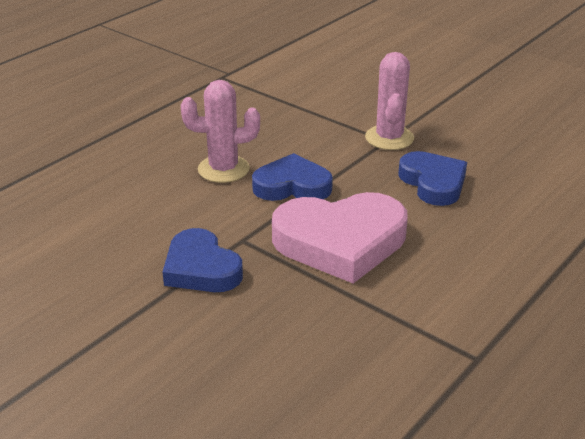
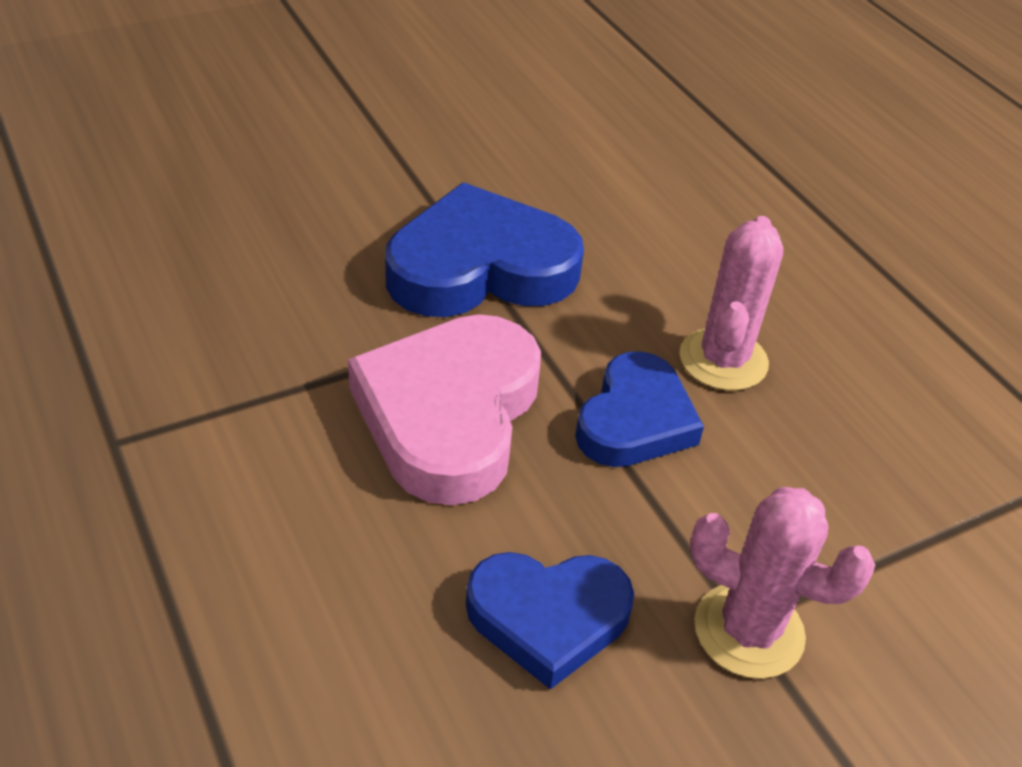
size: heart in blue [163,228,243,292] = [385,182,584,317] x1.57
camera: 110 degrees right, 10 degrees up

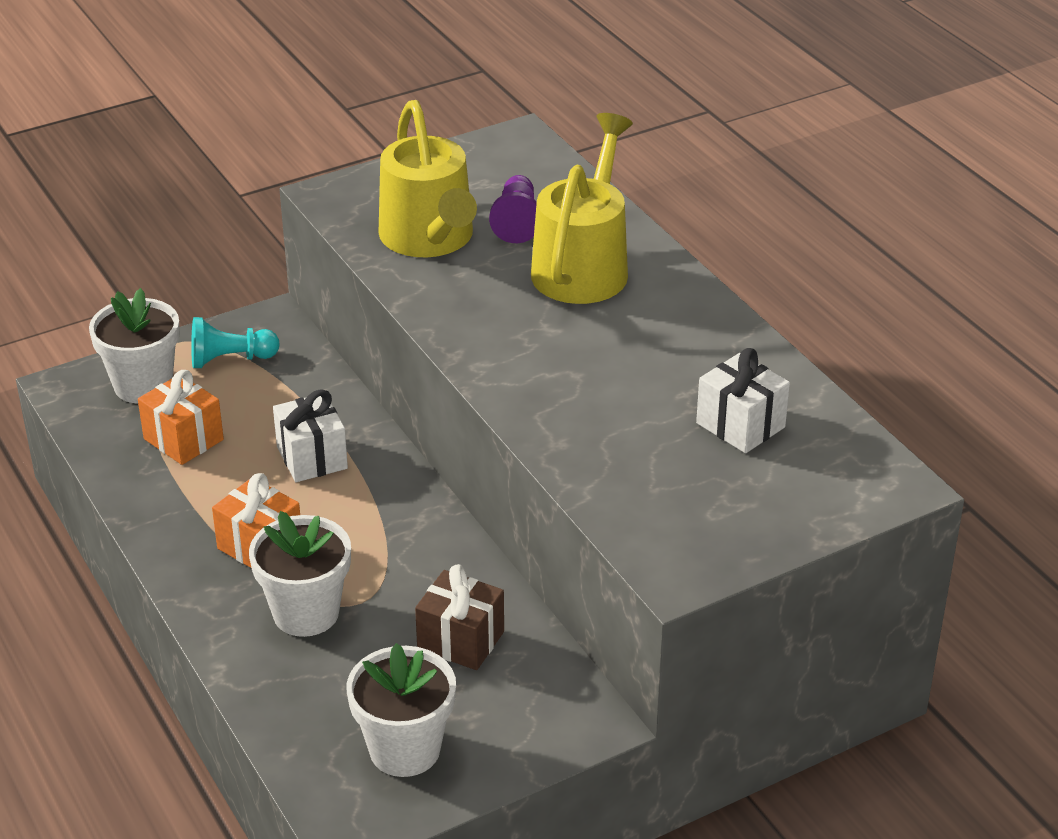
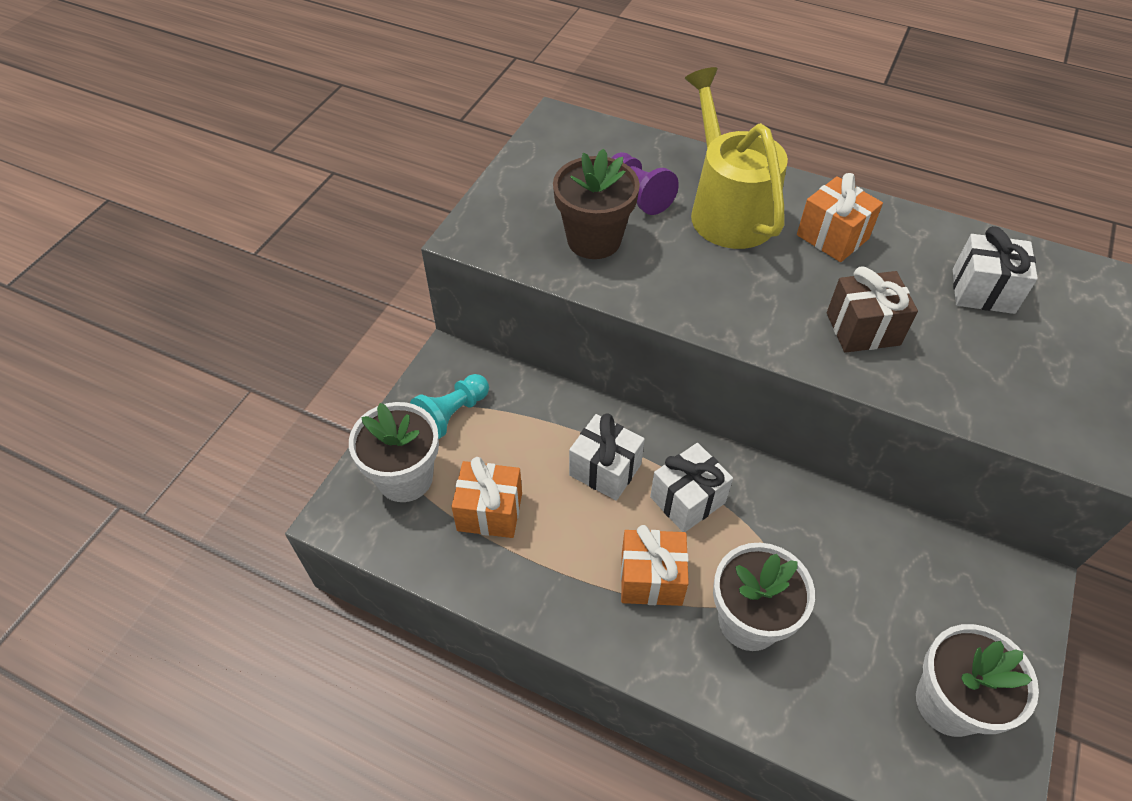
appeared: gift in white [650,443,733,532]; gift in orange [797,173,883,262]
relocated: gift in brown [415,564,504,670] to [827,266,918,353]
exchanged: watering can in yellow [378,100,477,257] to flower pot in brown [553,149,640,259]
camera: 35 degrees left, 15 degrees up

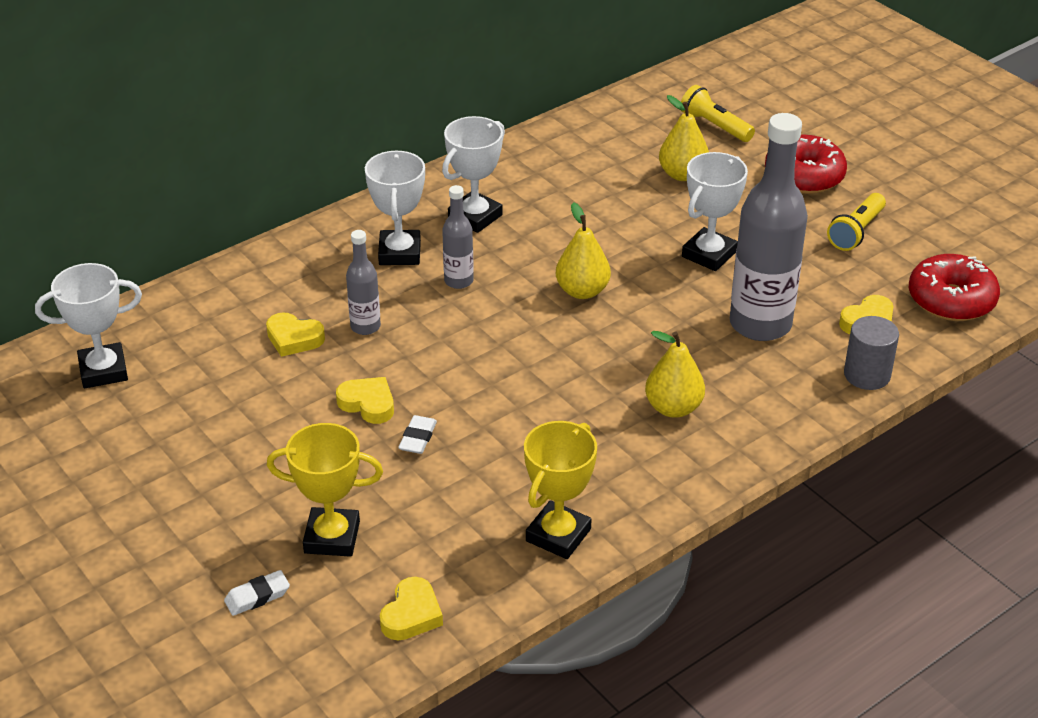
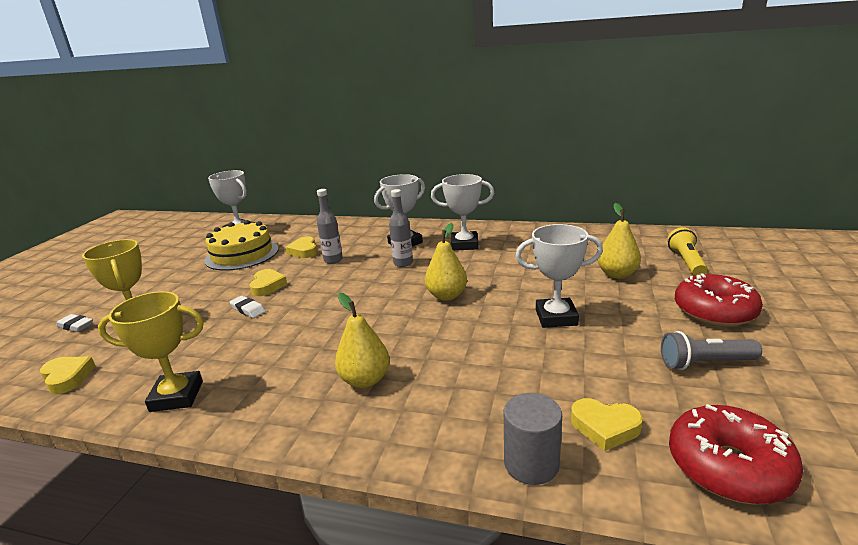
missing: bottle in grey [730,113,808,341]
appeared: cake in yellow [204,220,279,271]
colour: flashlight in yellow [827,193,886,251] to flashlight in grey [661,331,762,370]
spun: heart in yellow [380,577,443,641] = [40,357,95,394] 120 degrees counterclockwise; eraser in white [398,415,437,454] = [229,296,266,318] 60 degrees clockwise
camera: 55 degrees right, 15 degrees down

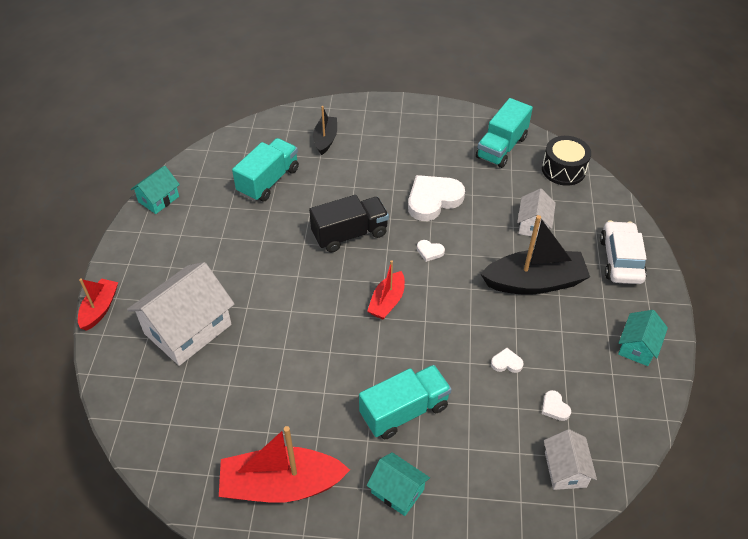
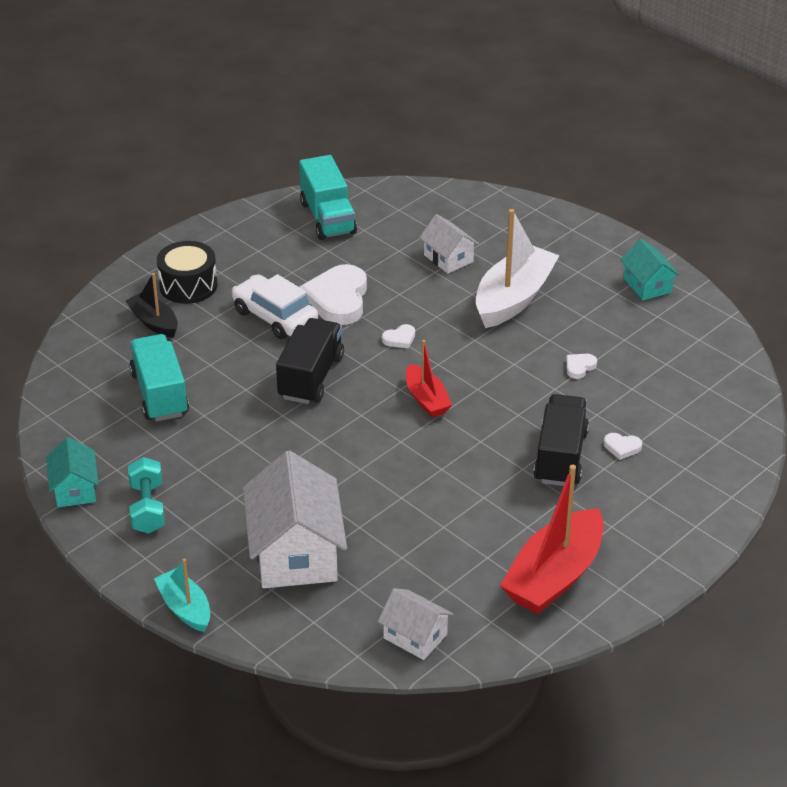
missing: house in turquoise [366,452,430,516]
appeared: dumbbell in turquoise [128,457,165,534]
relocated: drum in black [542,136,591,186] to [157,241,217,304]; car in white [600,221,647,284] to [232,274,318,339]; house in white [544,429,597,490] to [378,588,453,660]; heart in white [542,390,571,421] to [604,433,642,460]
colour: boat in red [78,278,118,331] to boat in turquoise [154,559,210,632]; boat in black [481,215,590,295] to boat in white [476,209,560,328]; truck in turquoise [359,365,452,439] to truck in black [533,394,589,486]
camera: 50 degrees left, 10 degrees down

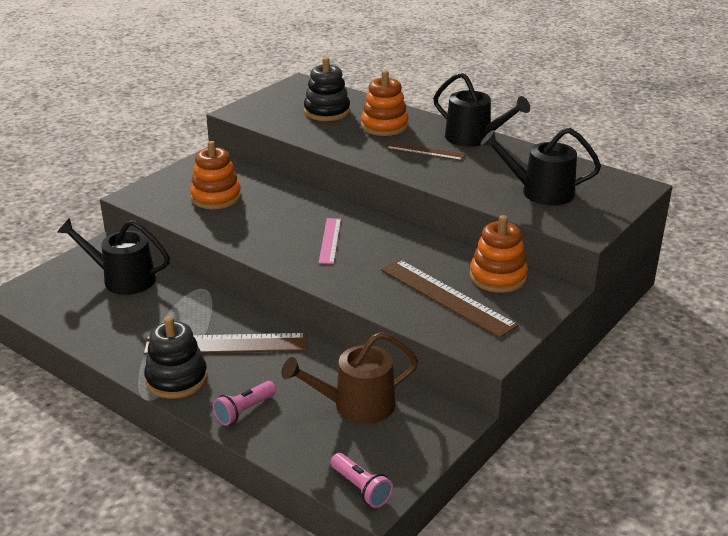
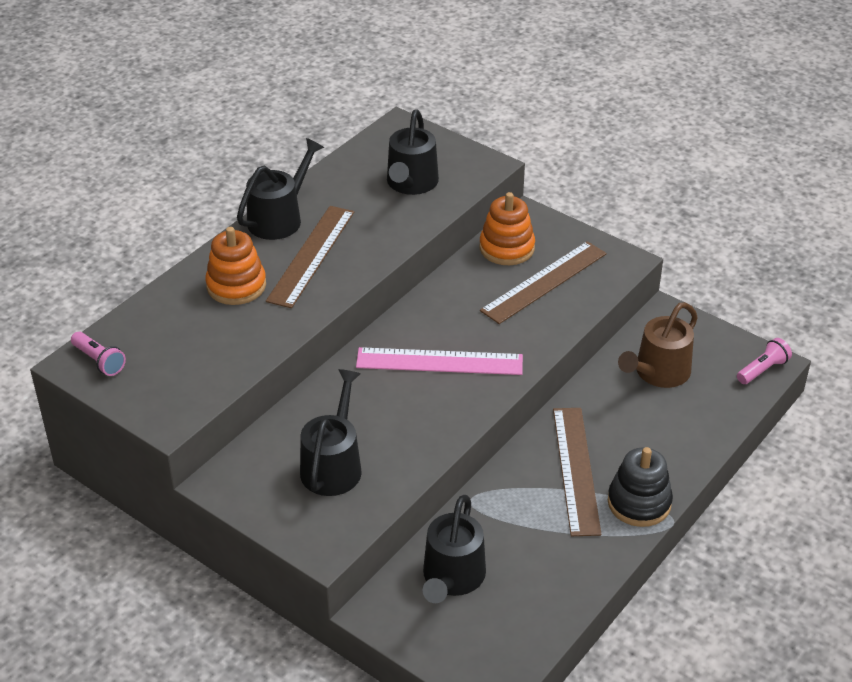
missing: stacking toy in black [304,57,350,121]
relocated: flashlight in pink [213,381,276,426] to [71,332,126,376]
exchanged: stacking toy in orange [190,141,241,209] to watering can in black [300,369,362,496]
spun: watering can in brown [281,332,418,424] = [618,302,698,388] 60 degrees clockwise
size: ruler in brown [386,142,466,161] = [266,206,354,308] x1.72; ruler in pink [319,218,341,264] = [356,347,523,375] x1.72
camera: 90 degrees left, 10 degrees up

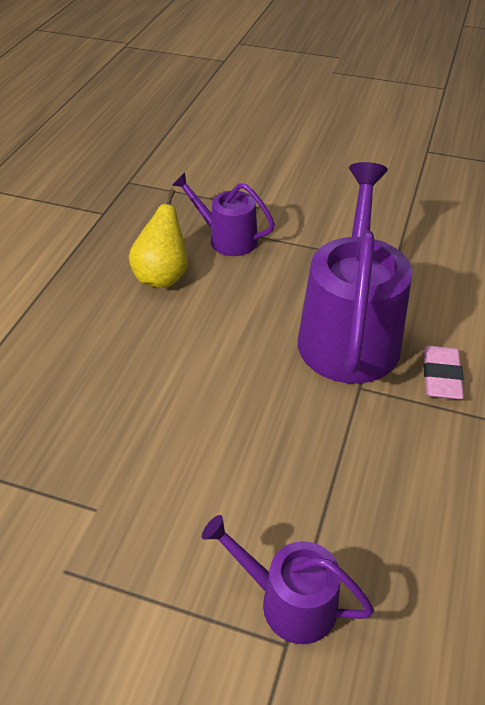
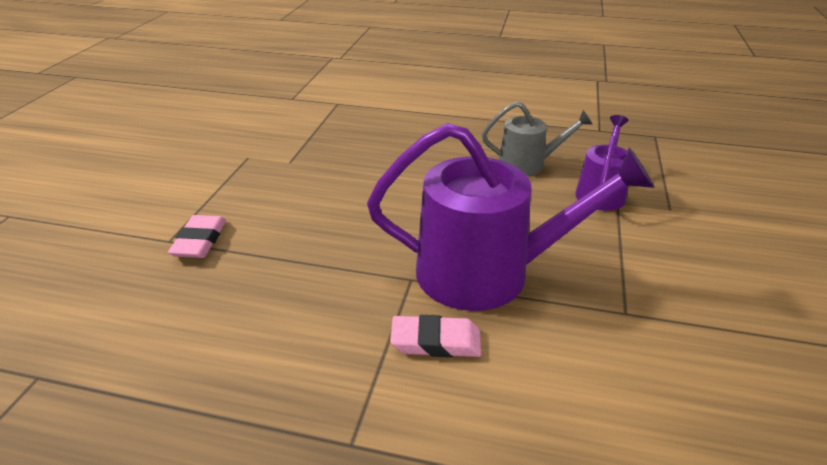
exchanged: watering can in purple [202,515,374,644] to eraser in pink [168,215,226,258]; pear in yellow [129,189,188,288] to watering can in grey [482,102,593,176]
camera: 85 degrees right, 10 degrees down

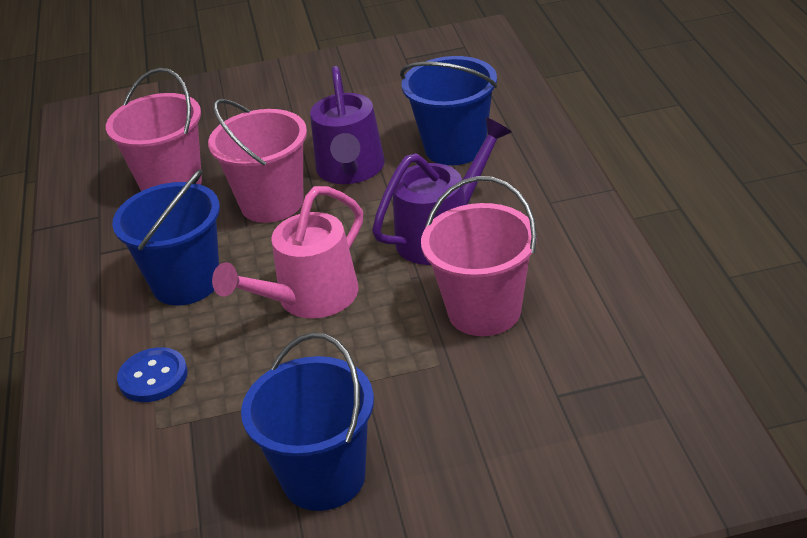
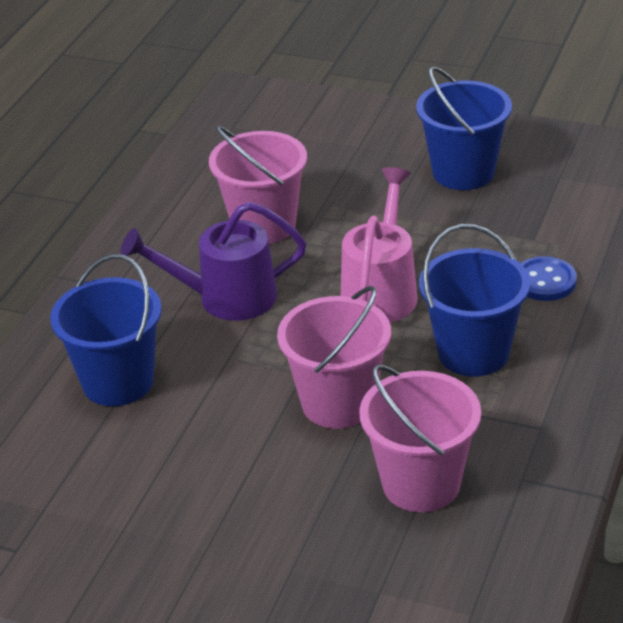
missing: watering can in purple [310,66,385,184]
spun: watering can in pink [212,186,363,318] = [341,167,417,323] 60 degrees counterclockwise
camera: 150 degrees left, 0 degrees up

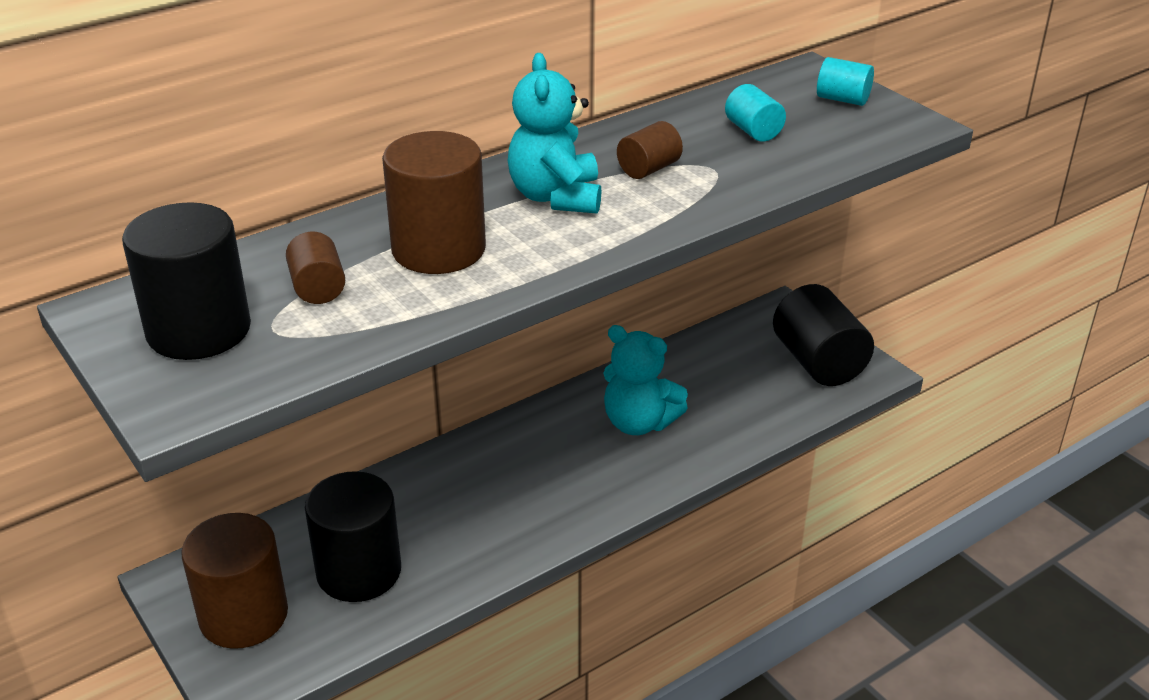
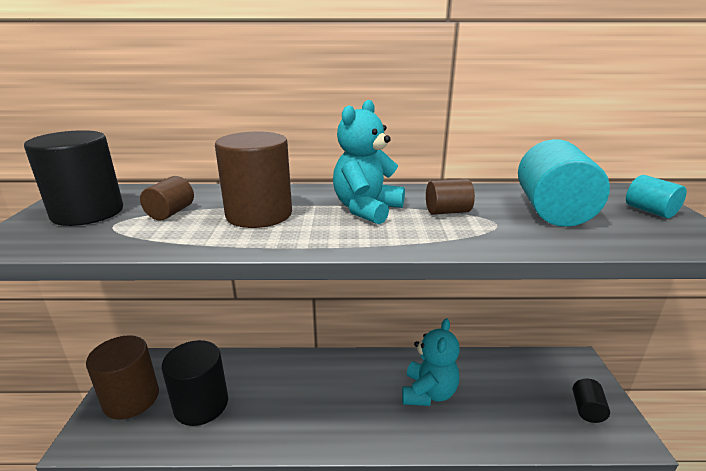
spun: teddy bear in turquoise [603,325,688,435] = [402,318,460,406] 135 degrees counterclockwise
size: cylinder in turquoise [725,84,786,141] = [518,139,610,227] x1.95; cylinder in black [773,284,874,386] = [573,379,610,423] x0.51
camera: 35 degrees right, 10 degrees down

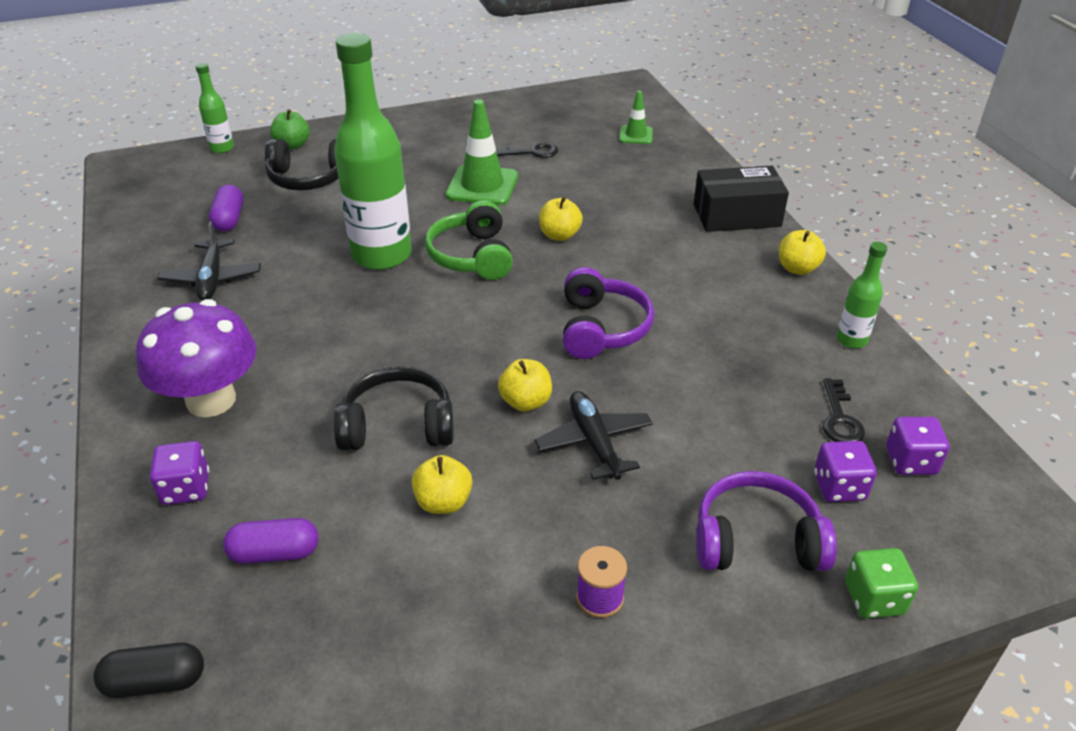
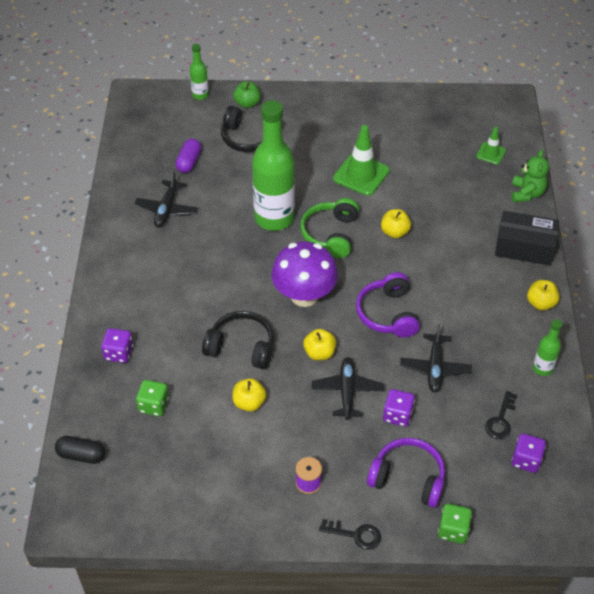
appeared: plane in black [400,324,472,393]; teddy bear in green [512,149,549,202]
relocated: mushroom in purple [136,299,257,417] to [272,241,338,307]; key in black [496,142,558,158] to [319,519,381,550]; dice in purple [814,441,877,502] to [383,389,415,427]
exchanged: capsule in purple [223,518,318,564] to dice in green [136,380,169,416]
spun: headphones in purple [563,267,654,359] = [356,272,420,338] 150 degrees clockwise
camera: 20 degrees right, 10 degrees up

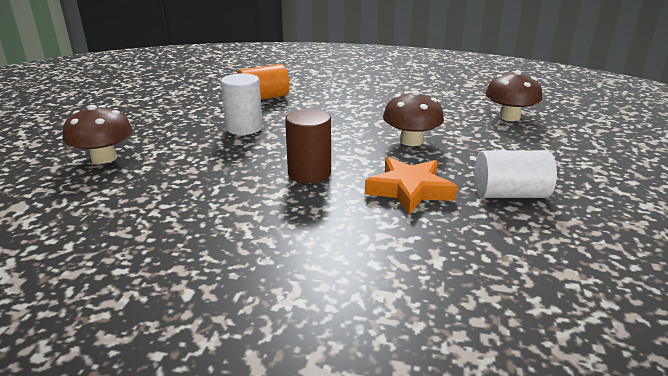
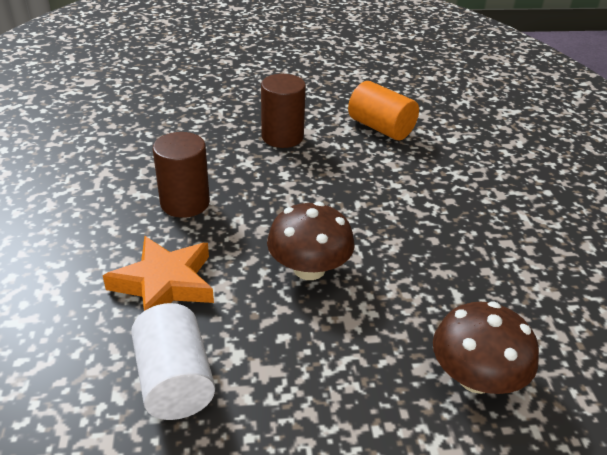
missing: mushroom in brown [63,105,133,164]
colour: cylinder in white [221,73,263,135] to cylinder in brown [261,74,306,148]
camera: 70 degrees right, 10 degrees up

